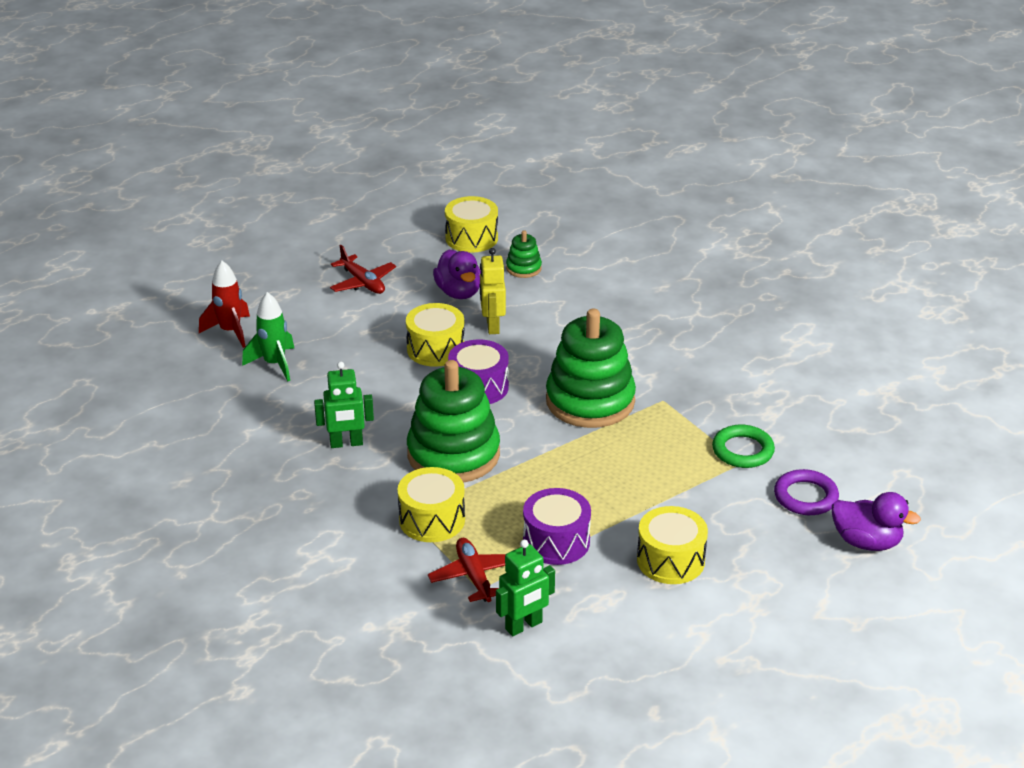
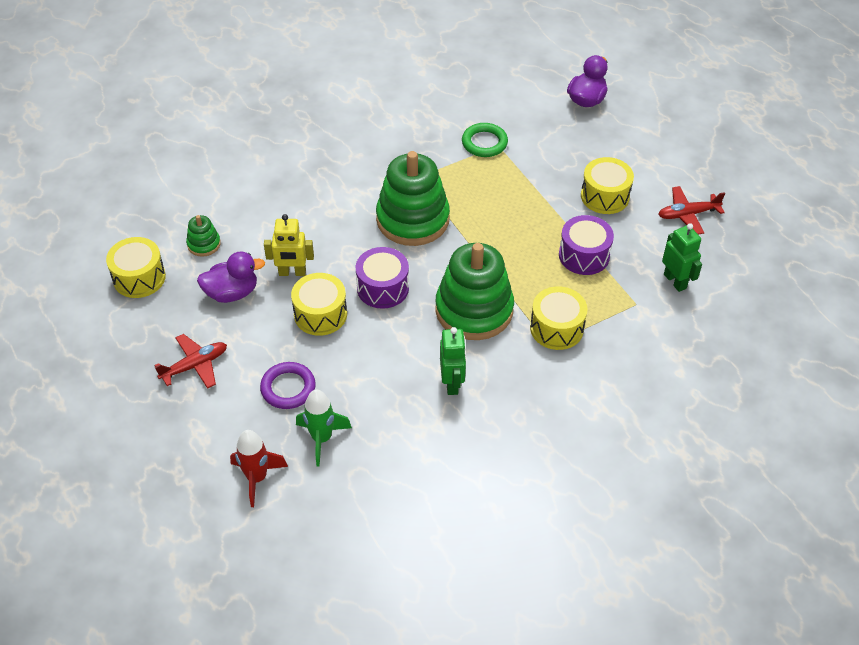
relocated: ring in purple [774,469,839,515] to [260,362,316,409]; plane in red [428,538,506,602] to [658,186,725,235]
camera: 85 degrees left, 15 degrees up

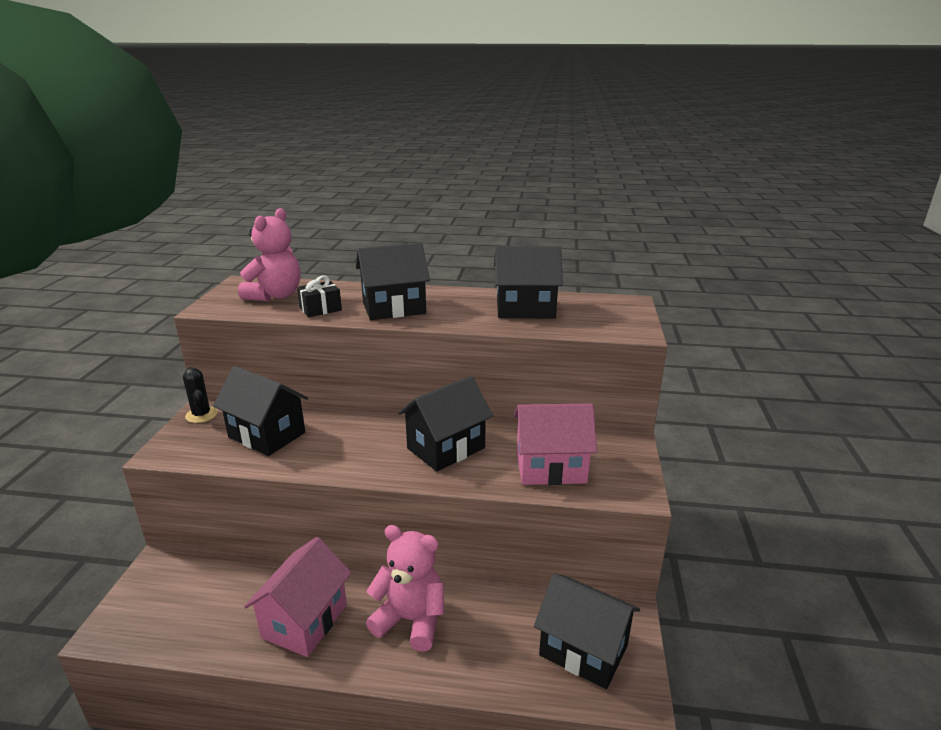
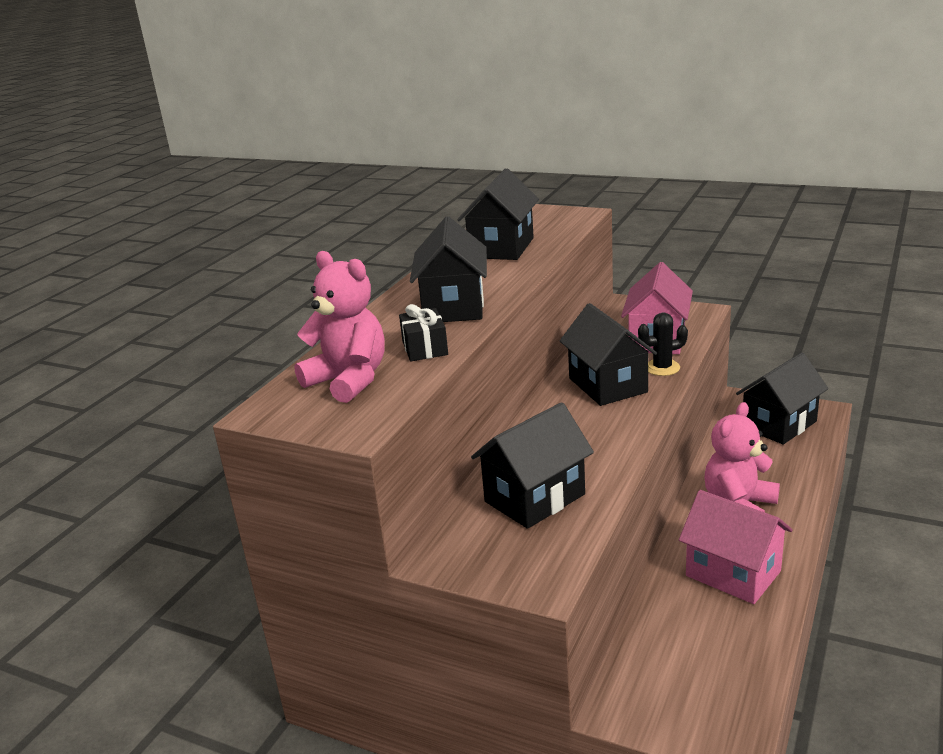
relocated: cactus in black [183,367,218,423] to [638,313,688,376]
camera: 70 degrees left, 0 degrees up

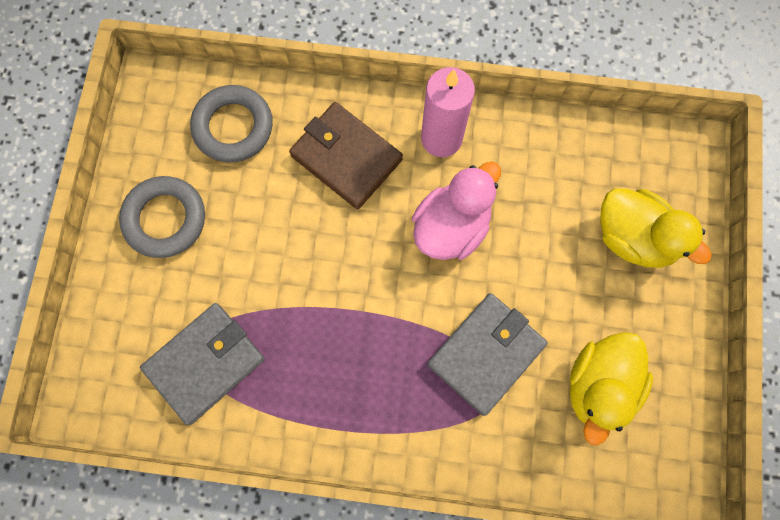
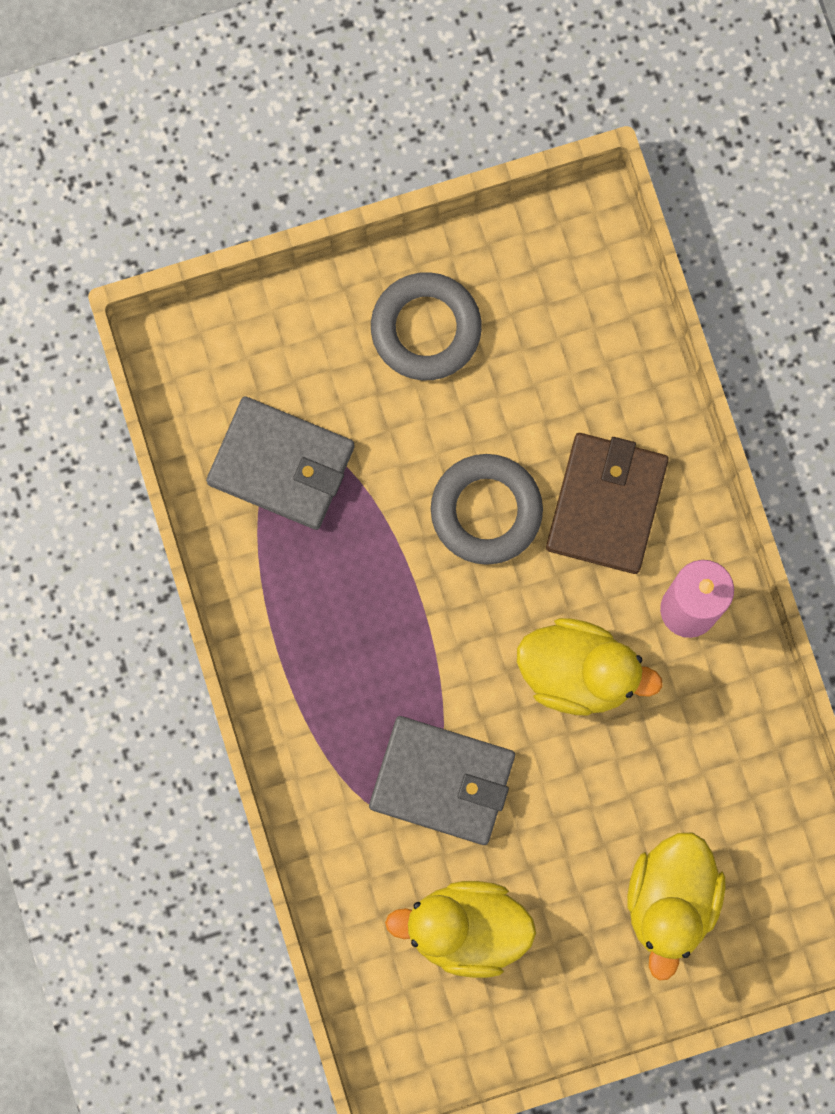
relocated: ring in grey [190,85,273,163] to [431,454,543,565]
colour: duck in pink [412,162,501,260] to duck in yellow [517,618,663,715]
camera: 65 degrees right, 5 degrees up

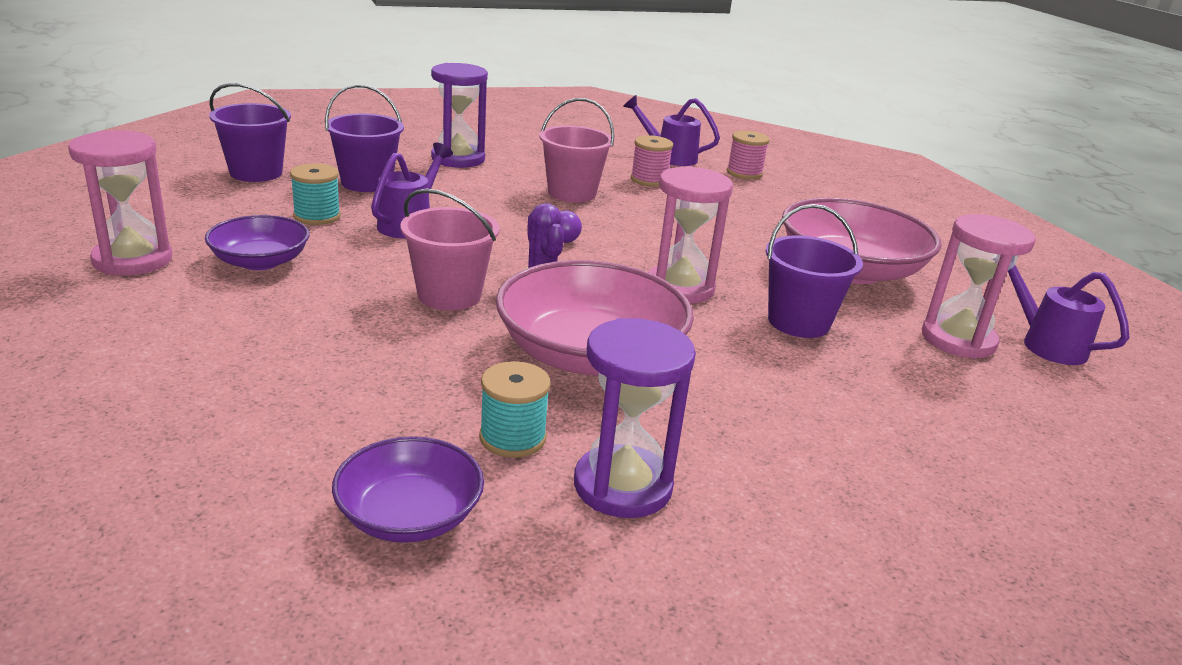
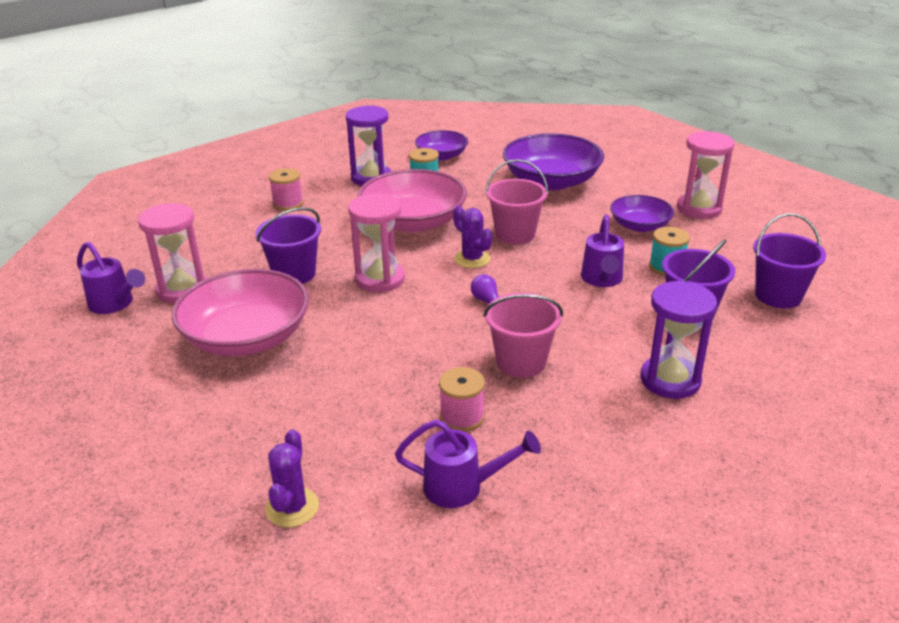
appeared: cactus in purple [265,429,319,527]; bowl in purple [503,133,604,190]
relocated: spool in pink [727,131,770,179] to [269,168,304,211]
camera: 165 degrees right, 5 degrees up

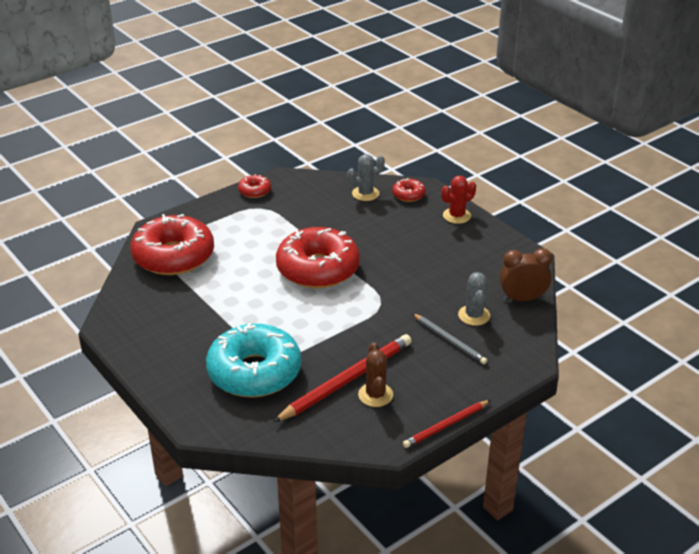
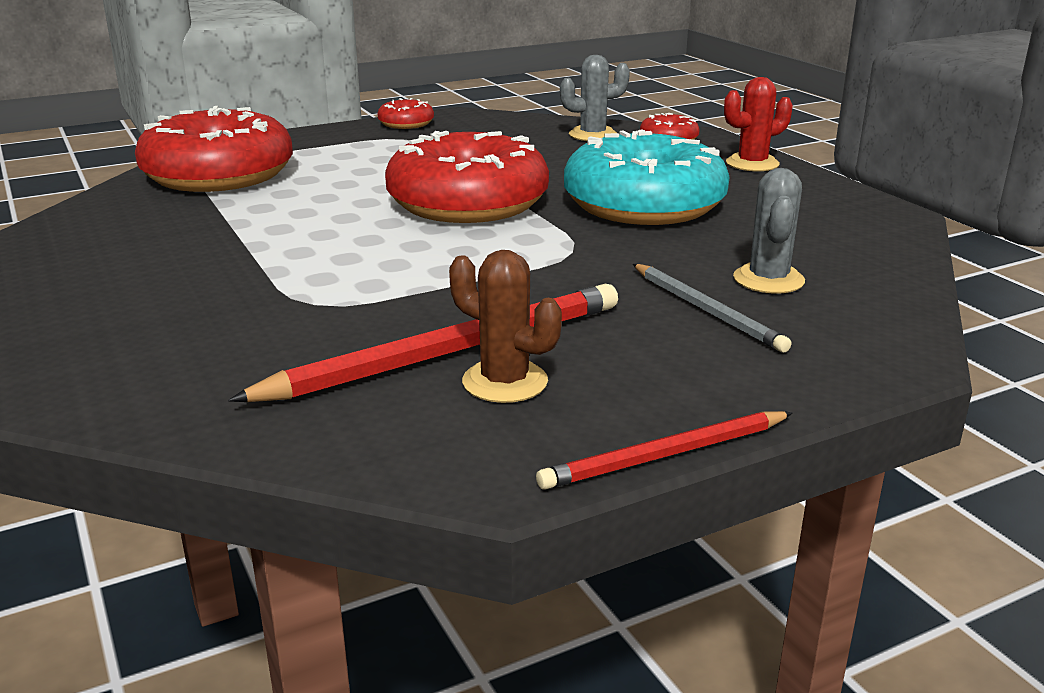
missing: clock in brown [500,248,552,301]
relocated: donut in turquoise [206,323,301,397] to [564,129,729,225]
spun: cactus in brown [358,342,393,407] = [449,250,562,403] 60 degrees counterclockwise
camera: 10 degrees right, 10 degrees down

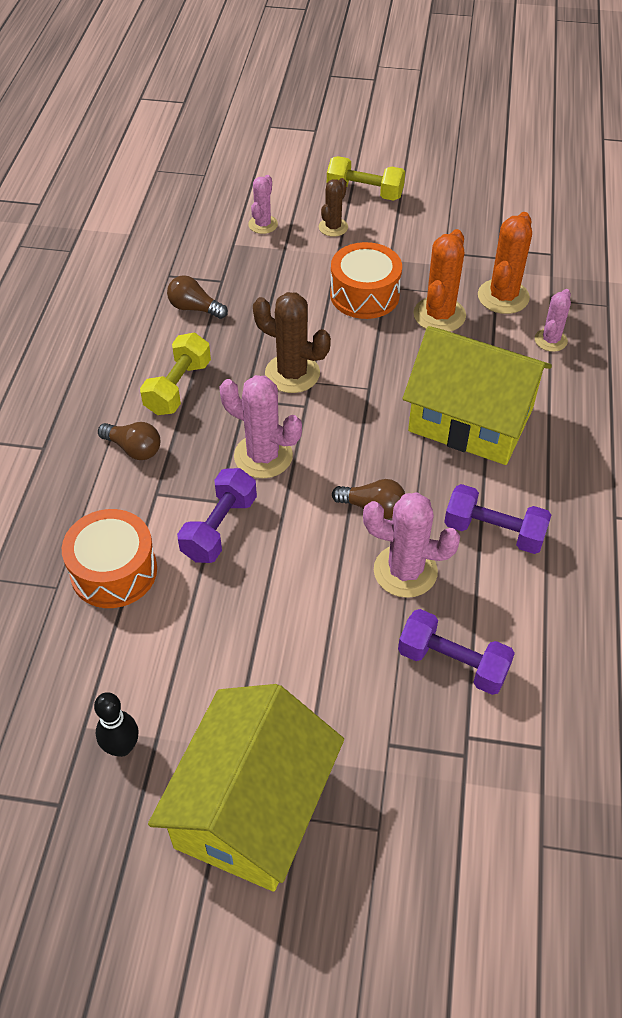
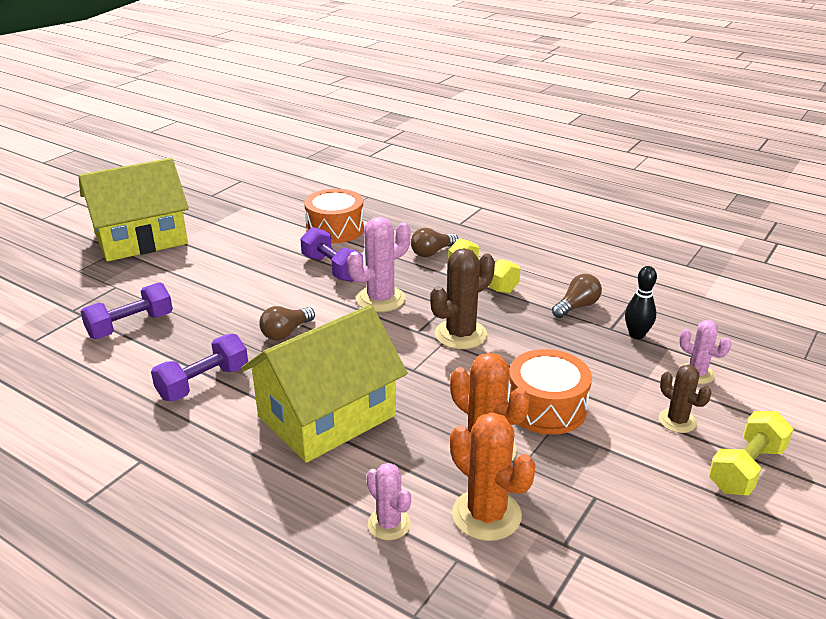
missing: cactus in pink [363,492,460,598]
relocated: bowling pin in black [94,692,139,757] to [625,266,657,339]
spun: house in yellow [148,684,344,892] = [78,158,189,262] 75 degrees counterclockwise
camera: 115 degrees right, 20 degrees down

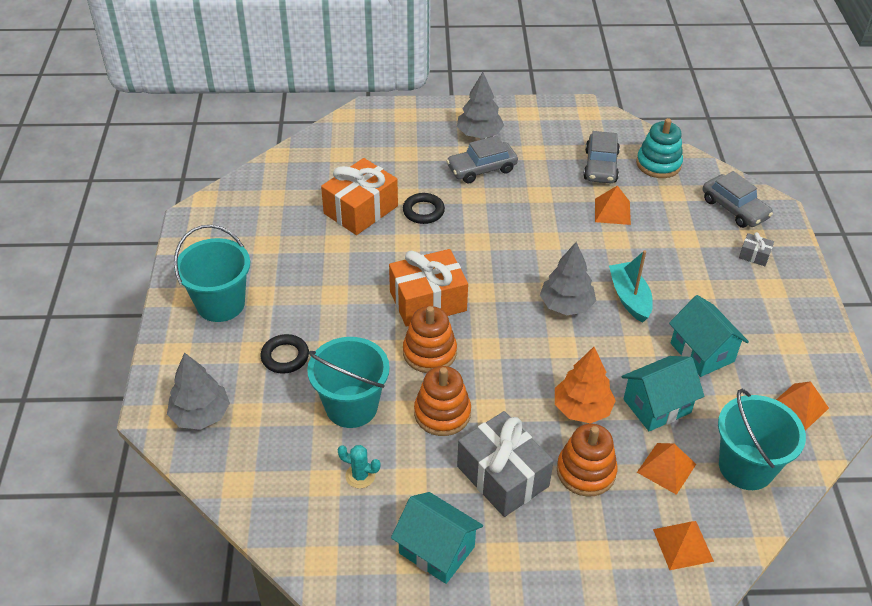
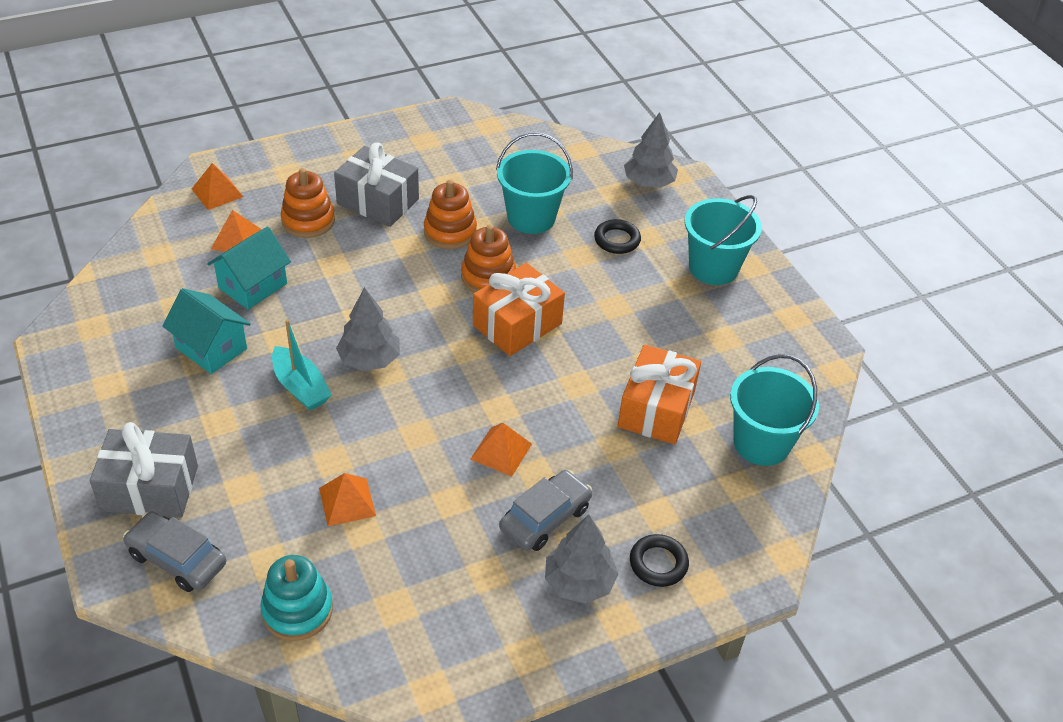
missing: cactus in turquoise [337,445,380,488]; house in turquoise [391,492,483,584]; tree in orange [555,347,616,424]; car in grey [583,131,620,184]
relocated: pyramid in orange [776,381,829,430] to [470,423,532,476]; ring in black [403,193,445,224] to [630,534,689,587]; bucket in turquoise [718,389,806,490] to [730,354,819,466]
size: gift in grey [739,232,774,266] = [90,422,198,517] x2.29
camera: 155 degrees right, 0 degrees up

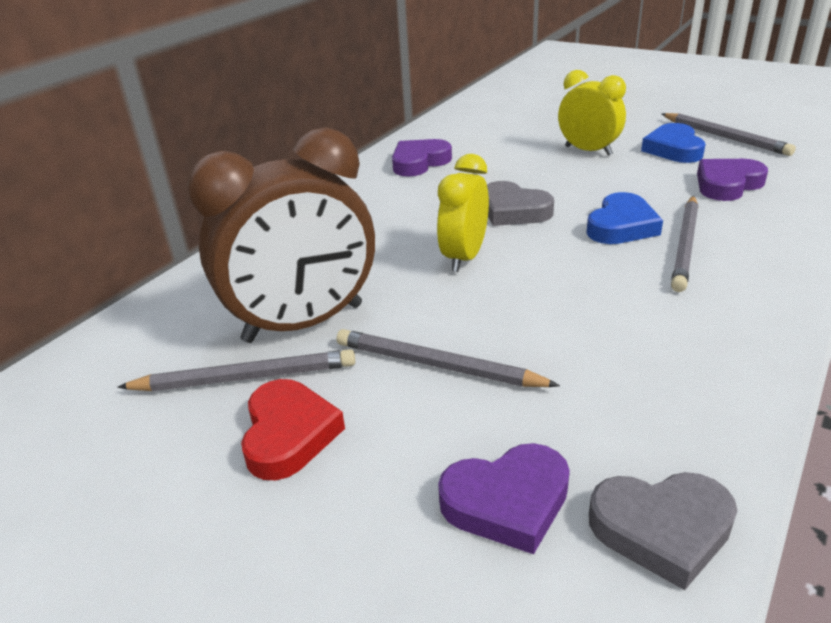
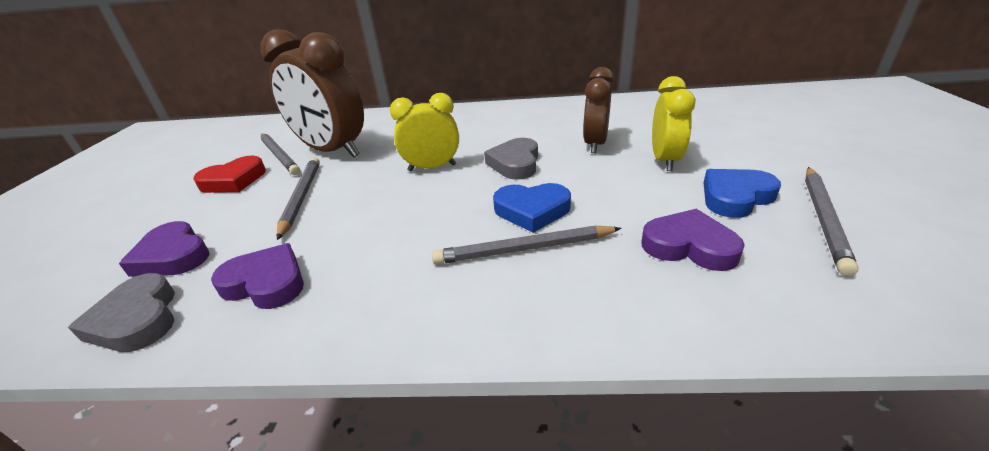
appeared: clock in brown [583,67,614,153]
relocated: heart in purple [392,139,452,176] to [211,243,304,309]
camera: 60 degrees right, 0 degrees up

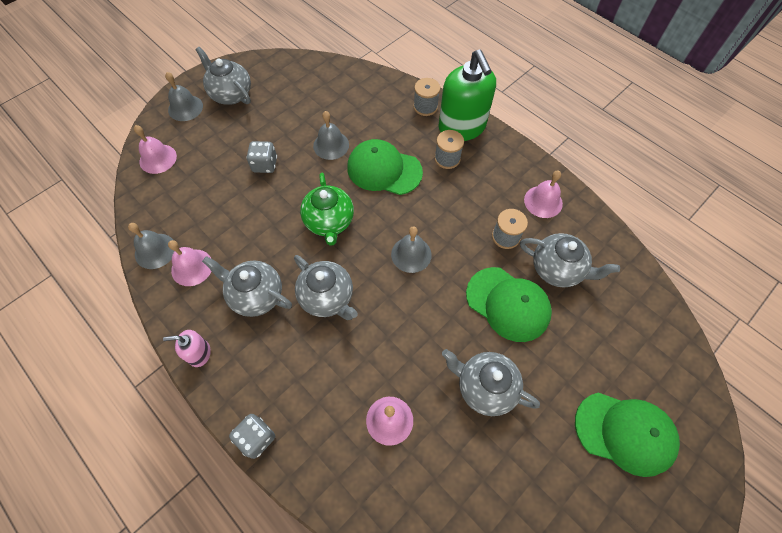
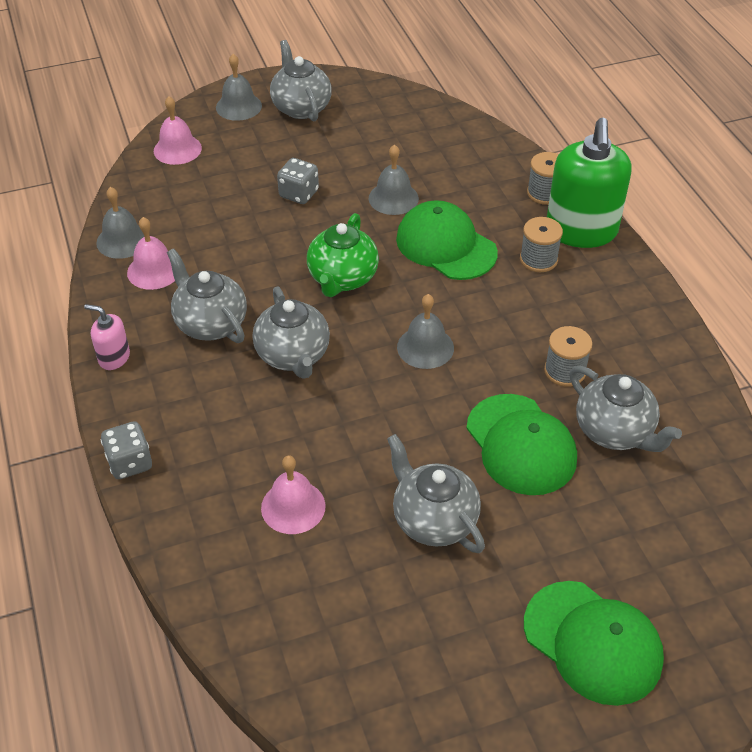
missing: bell in pink [524,170,563,218]
camera: 25 degrees right, 15 degrees down

